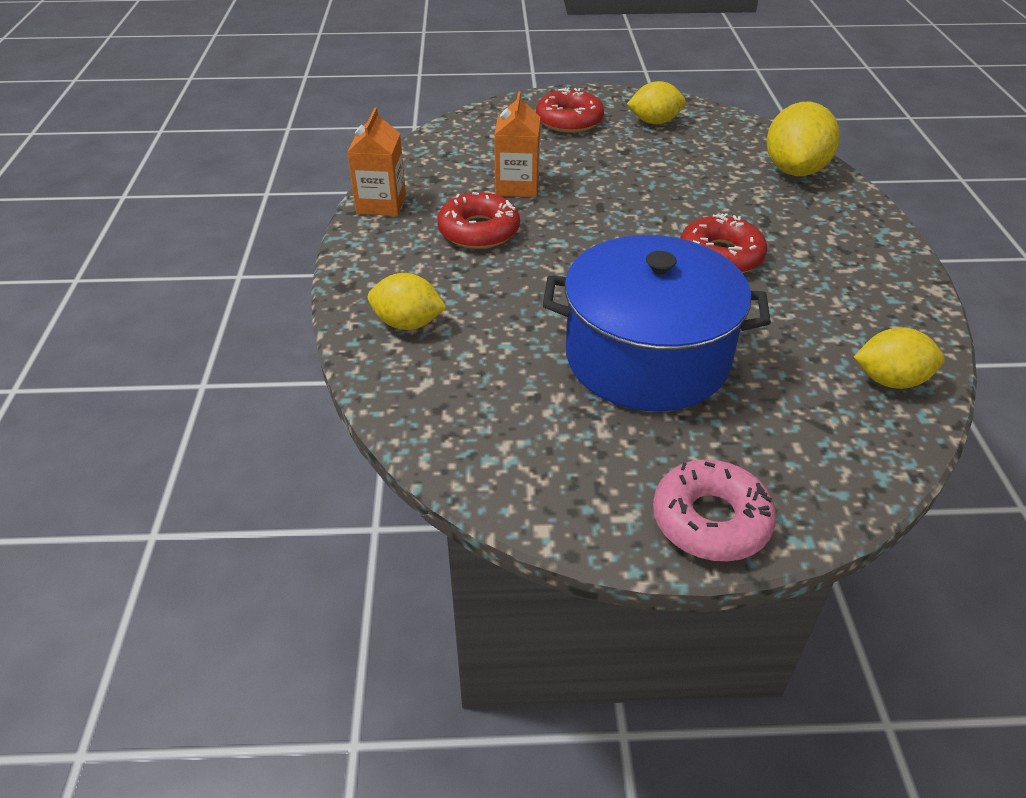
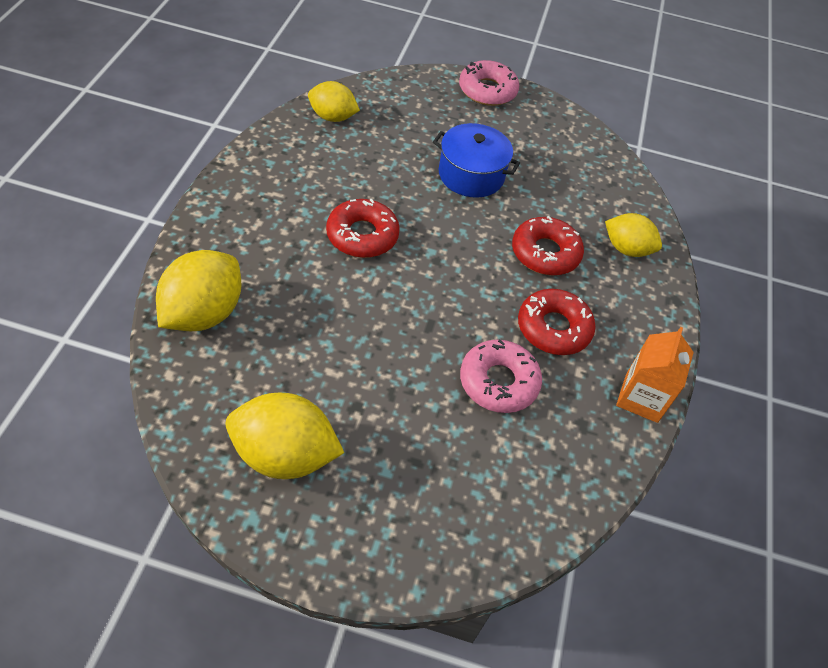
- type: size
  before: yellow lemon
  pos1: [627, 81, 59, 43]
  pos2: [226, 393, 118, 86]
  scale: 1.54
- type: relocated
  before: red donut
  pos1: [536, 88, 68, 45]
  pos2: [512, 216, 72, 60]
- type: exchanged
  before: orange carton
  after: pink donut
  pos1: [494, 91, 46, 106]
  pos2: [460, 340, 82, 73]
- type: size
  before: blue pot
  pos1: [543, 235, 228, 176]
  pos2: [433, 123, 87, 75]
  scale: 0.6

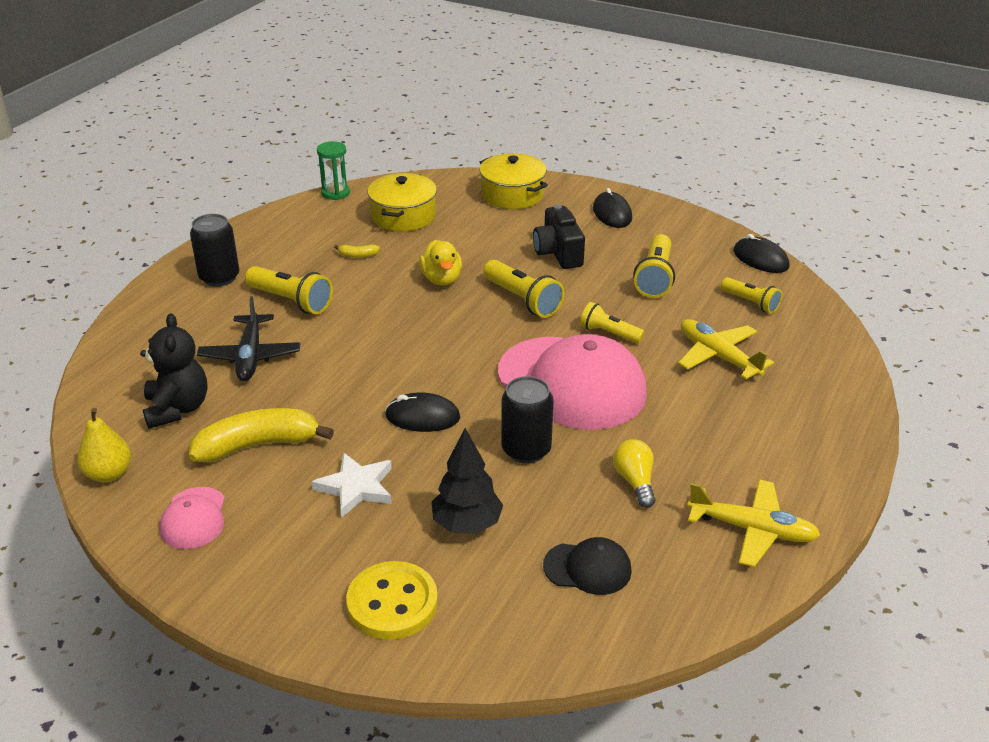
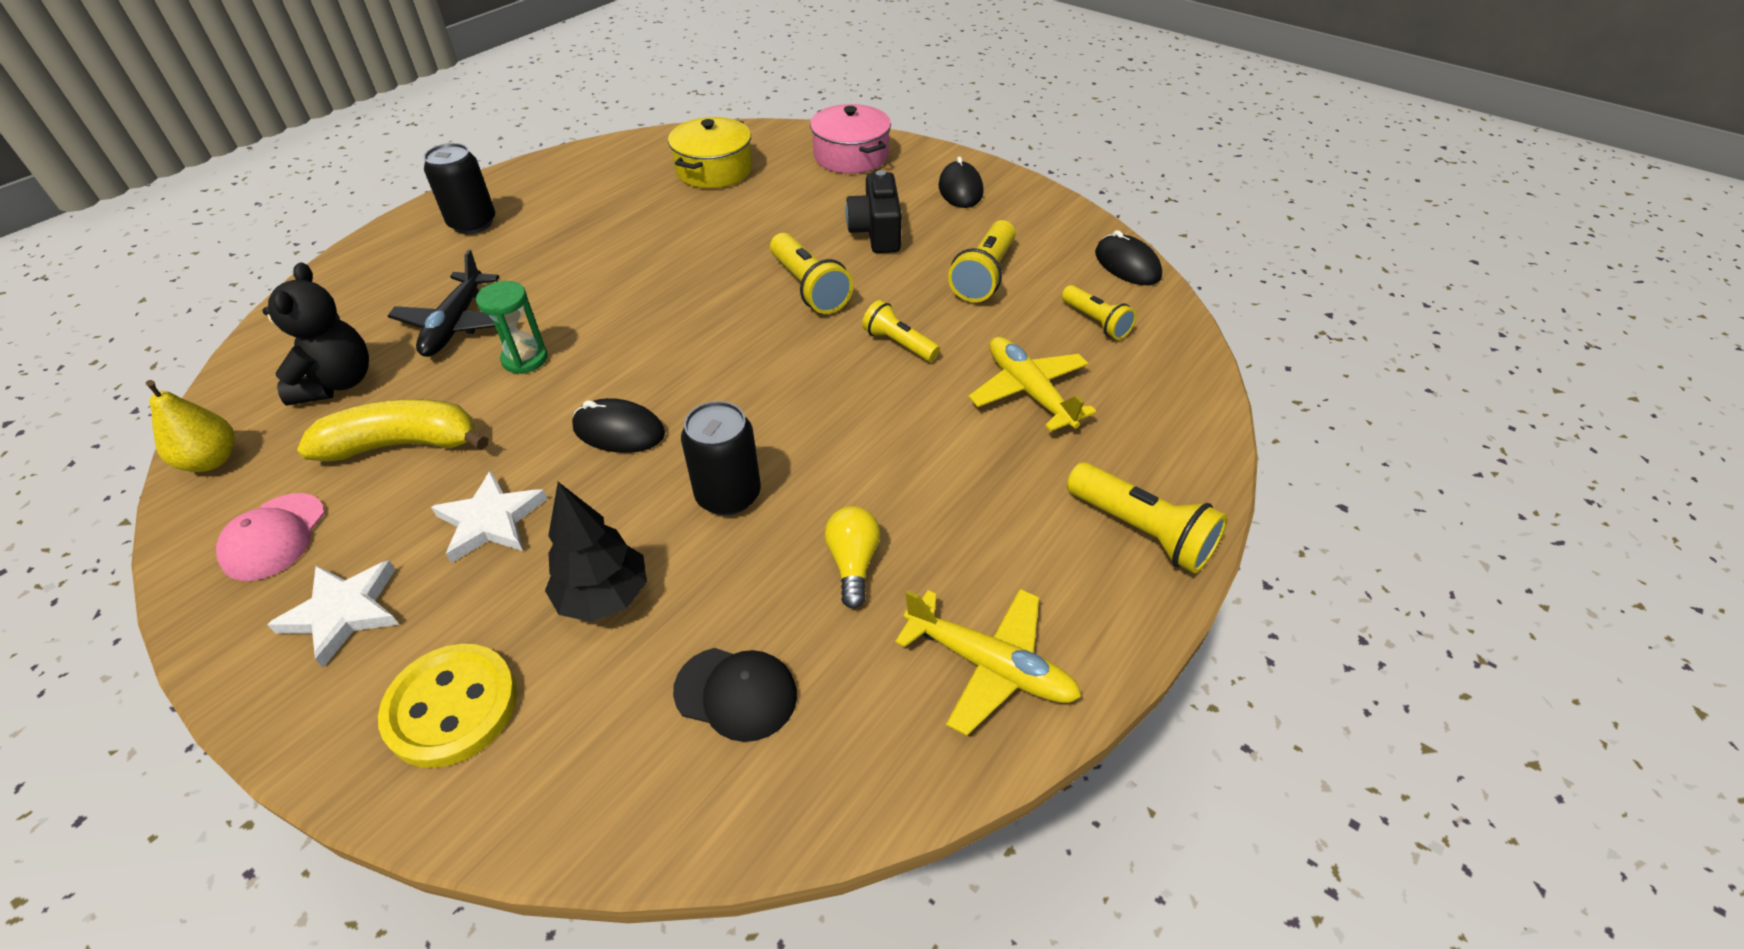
- type: relocated
  before: green hourglass
  pos1: [317, 141, 33, 59]
  pos2: [476, 281, 72, 93]
- type: colour
  before: yellow pot
  after: pink pot
  pos1: [479, 153, 69, 56]
  pos2: [810, 104, 81, 70]
- type: missing
  before: yellow duck
  pos1: [419, 240, 43, 45]
- type: missing
  before: yellow banana
  pos1: [334, 244, 46, 14]
- type: relocated
  before: yellow flashlight
  pos1: [245, 266, 88, 48]
  pos2: [1067, 462, 161, 111]
- type: missing
  before: pink cap
  pos1: [498, 334, 149, 96]
- type: appeared
  after: white star
  pos2: [267, 560, 132, 107]

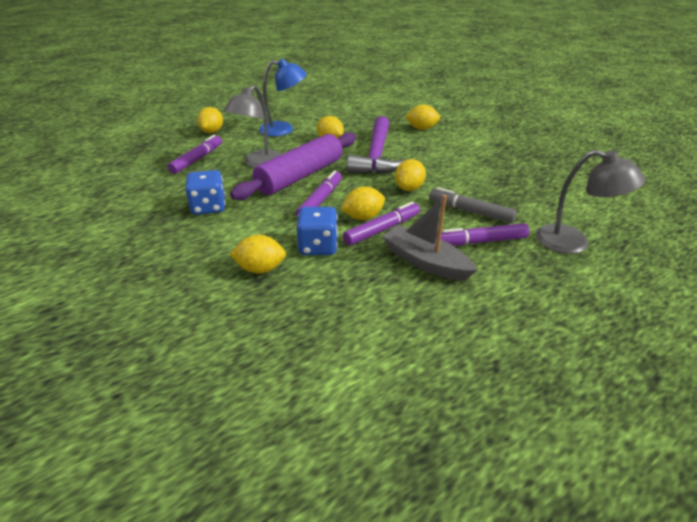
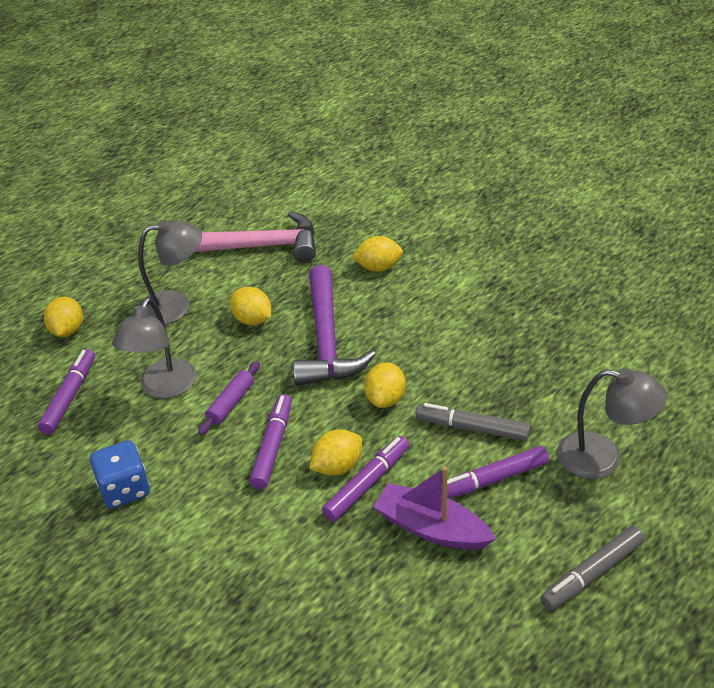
- type: colour
  before: blue lamp
  after: grey lamp
  pos1: [259, 59, 48, 77]
  pos2: [138, 219, 64, 105]
- type: size
  before: purple rolling pin
  pos1: [230, 132, 126, 68]
  pos2: [198, 361, 62, 74]
  scale: 0.45
- type: colour
  before: grey boat
  after: purple boat
  pos1: [382, 195, 95, 86]
  pos2: [373, 466, 123, 84]
- type: missing
  before: blue dice
  pos1: [296, 207, 42, 48]
- type: missing
  before: yellow lemon
  pos1: [229, 235, 57, 39]
- type: appeared
  after: pink hammer
  pos2: [195, 211, 121, 52]
- type: appeared
  after: grey marker
  pos2: [540, 526, 105, 84]

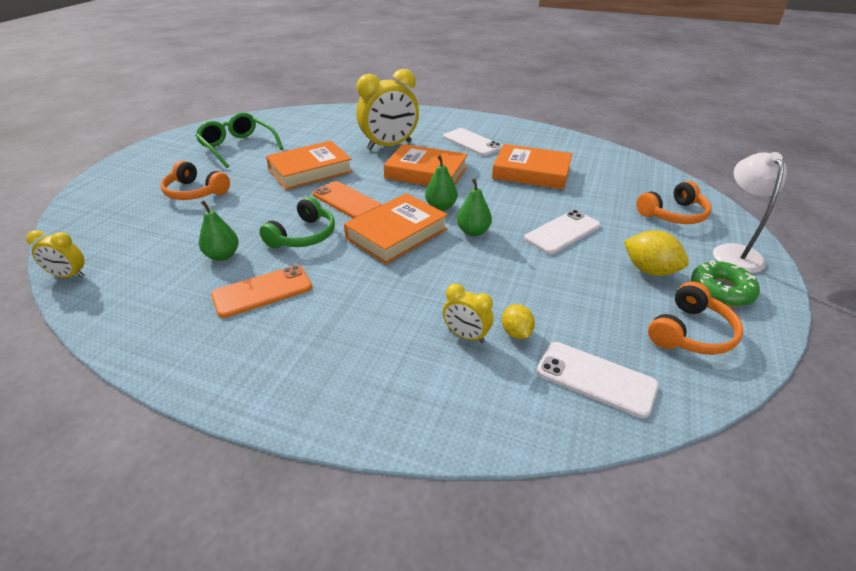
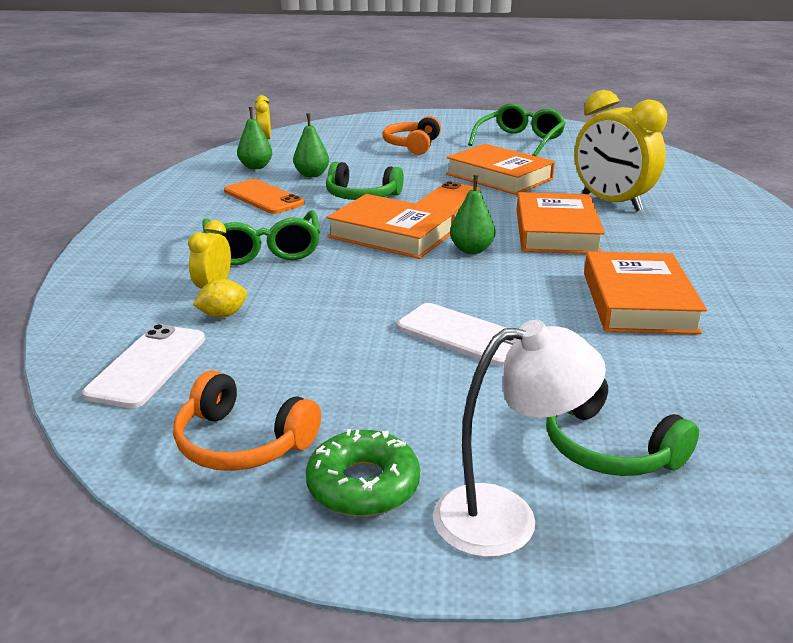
- type: missing
  before: white phone
  pos1: [443, 128, 59, 28]
- type: relocated
  before: green pear
  pos1: [457, 178, 35, 58]
  pos2: [237, 107, 35, 62]
- type: colour
  before: orange headphones
  after: green headphones
  pos1: [636, 181, 76, 43]
  pos2: [546, 378, 153, 98]
- type: missing
  before: yellow lemon
  pos1: [624, 230, 65, 46]
- type: appeared
  after: green glasses
  pos2: [202, 210, 118, 55]

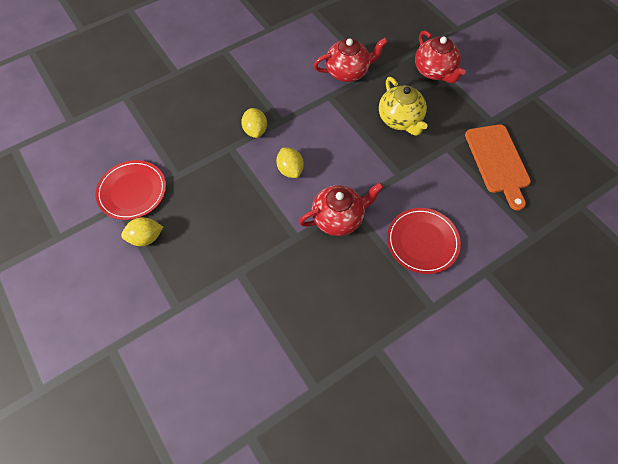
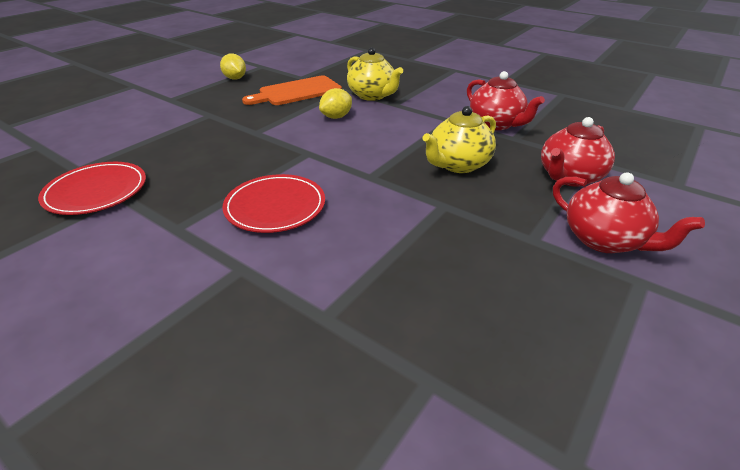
- type: exchanged
  before: yellow lemon
  after: yellow teapot
  pos1: [241, 108, 26, 30]
  pos2: [347, 47, 56, 54]
- type: relocated
  before: orange cutting board
  pos1: [465, 124, 66, 87]
  pos2: [242, 76, 100, 29]
- type: relocated
  before: red plate
  pos1: [96, 160, 70, 60]
  pos2: [38, 162, 108, 53]
- type: relocated
  before: red teapot
  pos1: [299, 183, 85, 53]
  pos2: [553, 172, 152, 81]

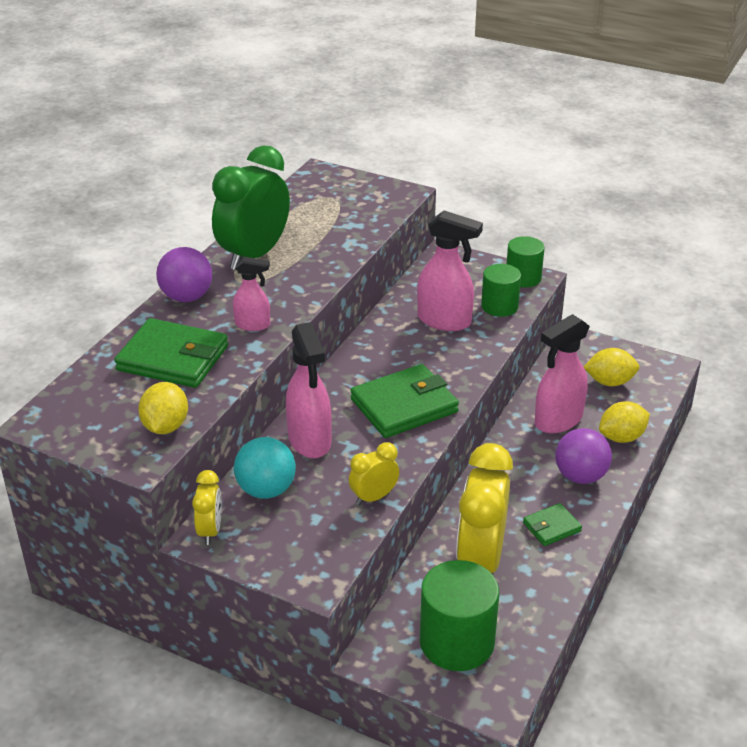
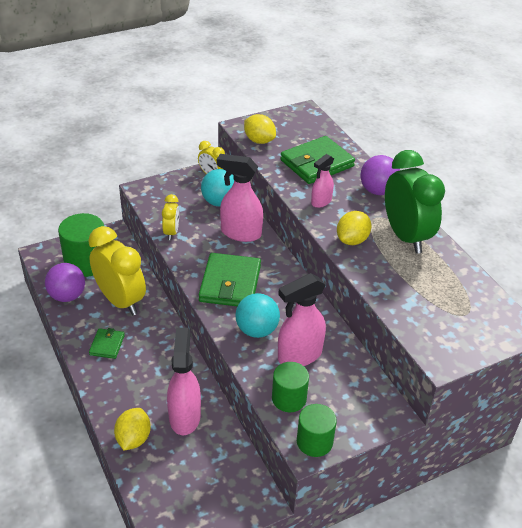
- type: relocated
  before: yellow lemon
  pos1: [584, 348, 55, 38]
  pos2: [337, 211, 35, 34]
- type: relocated
  before: purple ball
  pos1: [555, 428, 57, 56]
  pos2: [45, 263, 40, 39]
- type: appeared
  after: turquoise ball
  pos2: [235, 293, 45, 45]

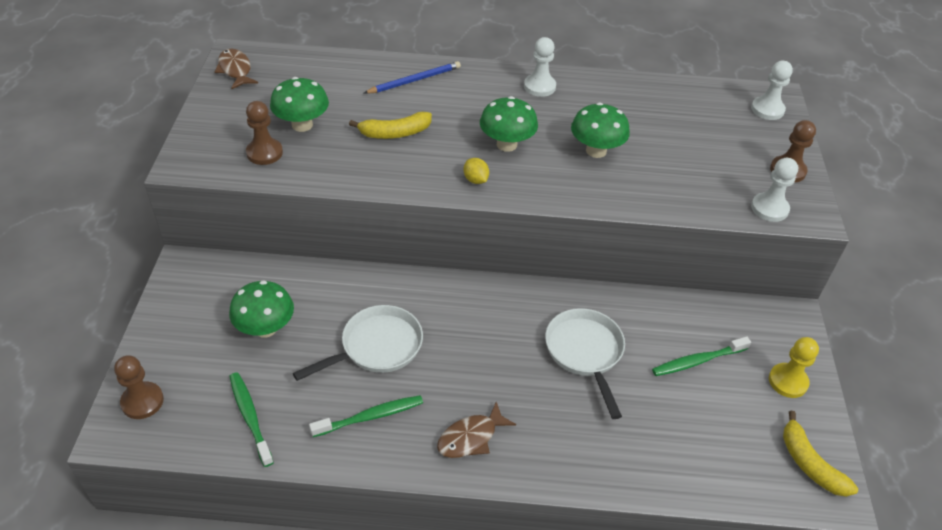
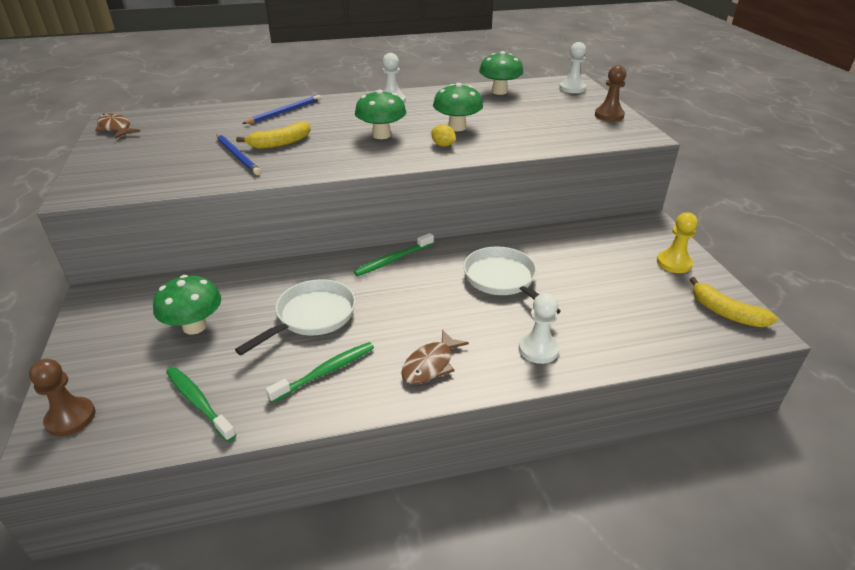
- type: relocated
  before: green mushroom
  pos1: [270, 77, 59, 55]
  pos2: [479, 51, 44, 44]
- type: missing
  before: brown pawn
  pos1: [246, 101, 37, 64]
- type: relocated
  before: yellow lemon
  pos1: [463, 158, 26, 26]
  pos2: [431, 124, 25, 23]
- type: relocated
  before: white pawn
  pos1: [751, 158, 47, 64]
  pos2: [519, 293, 41, 71]
- type: relocated
  before: green toothbrush
  pos1: [652, 337, 99, 39]
  pos2: [354, 233, 80, 43]
- type: appeared
  after: blue pencil
  pos2: [216, 134, 45, 41]

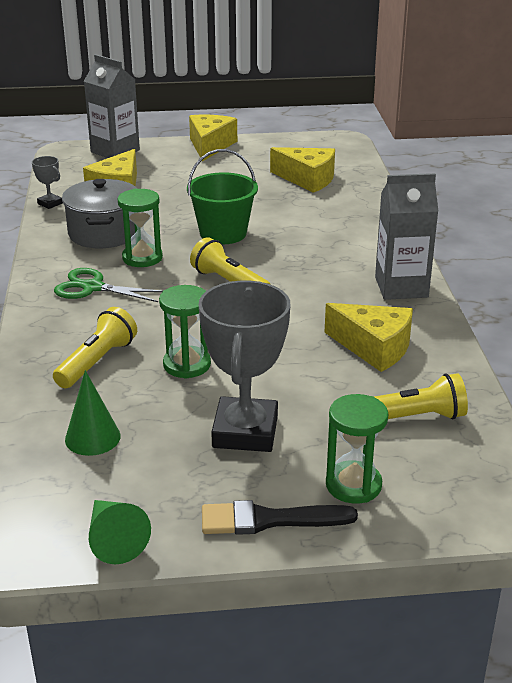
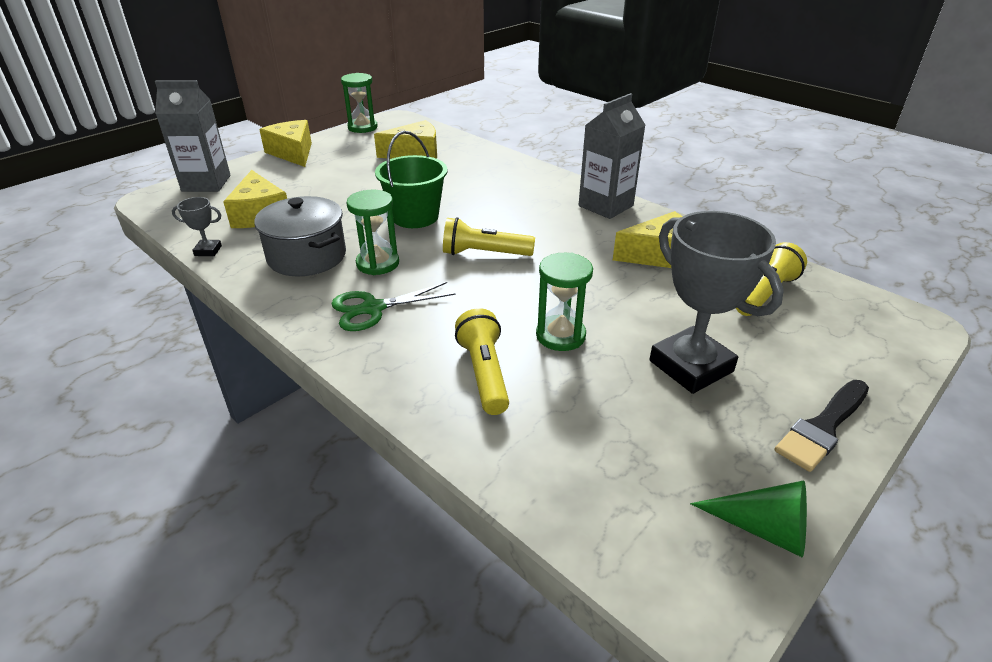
- type: missing
  before: green cone
  pos1: [65, 370, 56, 86]
- type: relocated
  before: green hourglass
  pos1: [326, 394, 62, 110]
  pos2: [341, 73, 37, 60]

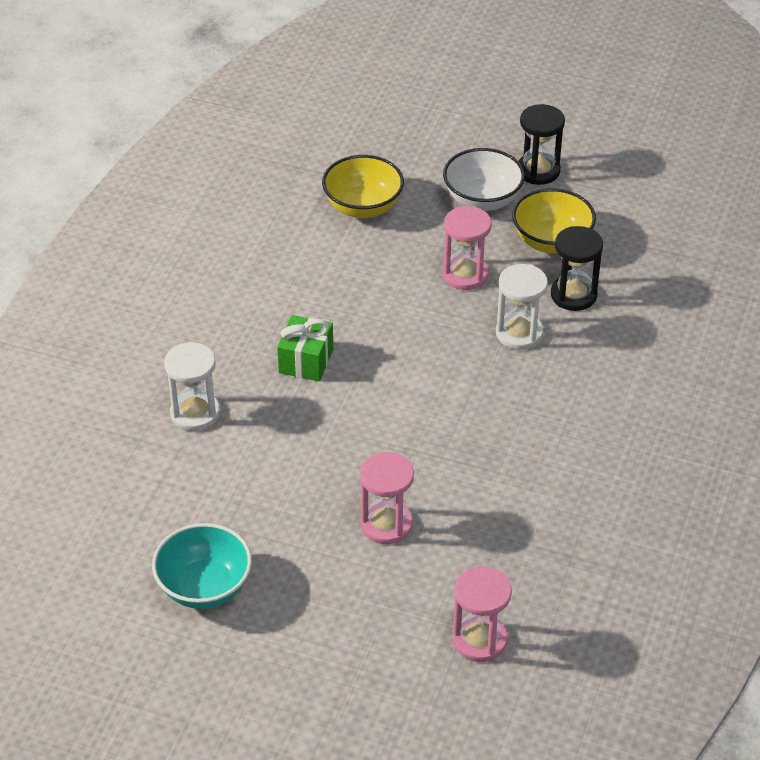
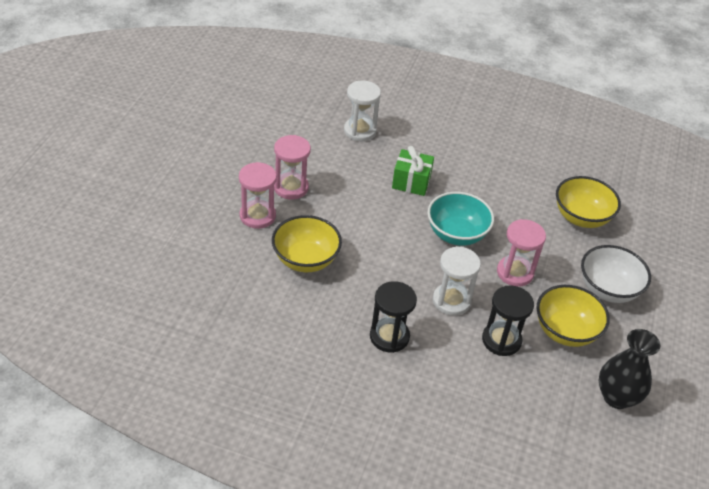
- type: relocated
  before: black hourglass
  pos1: [519, 104, 46, 81]
  pos2: [370, 281, 47, 72]
- type: relocated
  before: turquoise bowl
  pos1: [152, 523, 100, 86]
  pos2: [427, 192, 67, 54]
- type: relocated
  before: pink hourglass
  pos1: [452, 566, 60, 96]
  pos2: [274, 135, 37, 64]
- type: appeared
  after: yellow bowl
  pos2: [272, 215, 70, 57]
- type: appeared
  after: black vase
  pos2: [598, 329, 62, 80]

